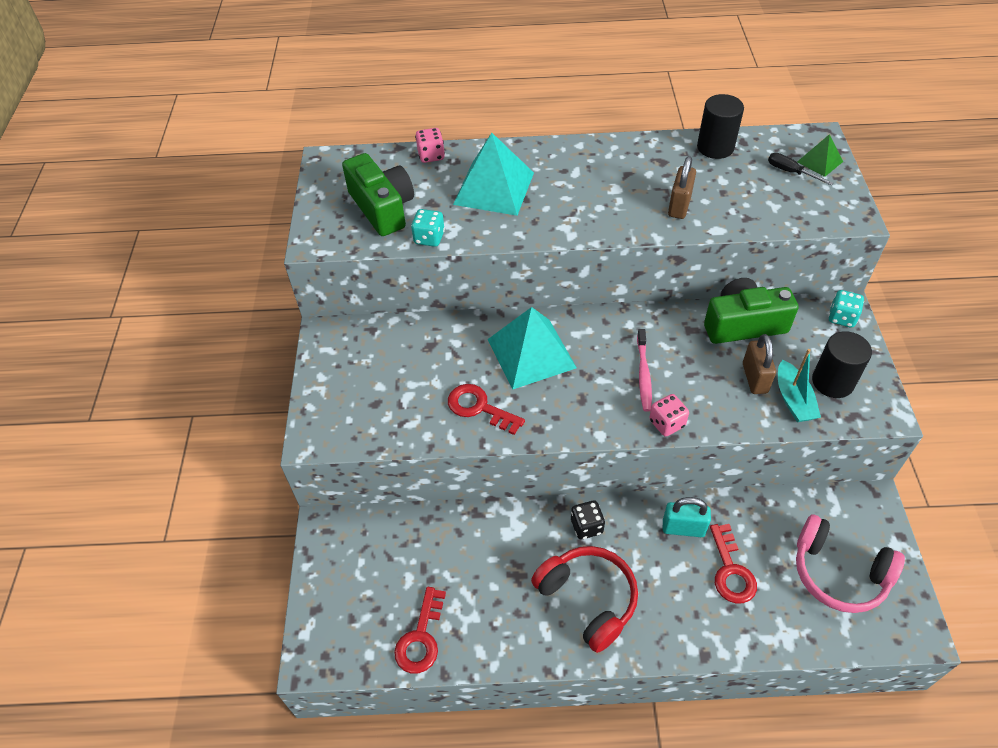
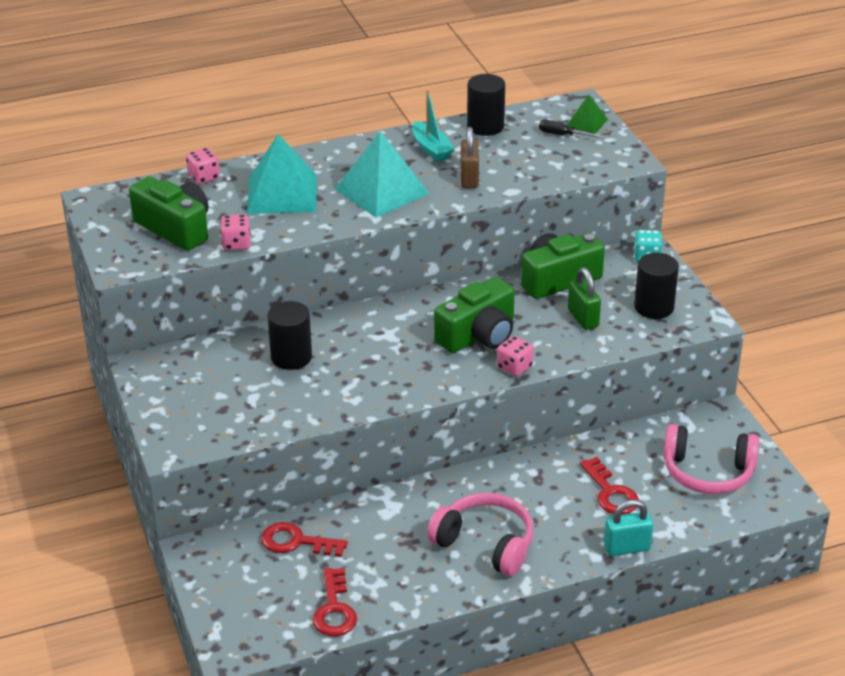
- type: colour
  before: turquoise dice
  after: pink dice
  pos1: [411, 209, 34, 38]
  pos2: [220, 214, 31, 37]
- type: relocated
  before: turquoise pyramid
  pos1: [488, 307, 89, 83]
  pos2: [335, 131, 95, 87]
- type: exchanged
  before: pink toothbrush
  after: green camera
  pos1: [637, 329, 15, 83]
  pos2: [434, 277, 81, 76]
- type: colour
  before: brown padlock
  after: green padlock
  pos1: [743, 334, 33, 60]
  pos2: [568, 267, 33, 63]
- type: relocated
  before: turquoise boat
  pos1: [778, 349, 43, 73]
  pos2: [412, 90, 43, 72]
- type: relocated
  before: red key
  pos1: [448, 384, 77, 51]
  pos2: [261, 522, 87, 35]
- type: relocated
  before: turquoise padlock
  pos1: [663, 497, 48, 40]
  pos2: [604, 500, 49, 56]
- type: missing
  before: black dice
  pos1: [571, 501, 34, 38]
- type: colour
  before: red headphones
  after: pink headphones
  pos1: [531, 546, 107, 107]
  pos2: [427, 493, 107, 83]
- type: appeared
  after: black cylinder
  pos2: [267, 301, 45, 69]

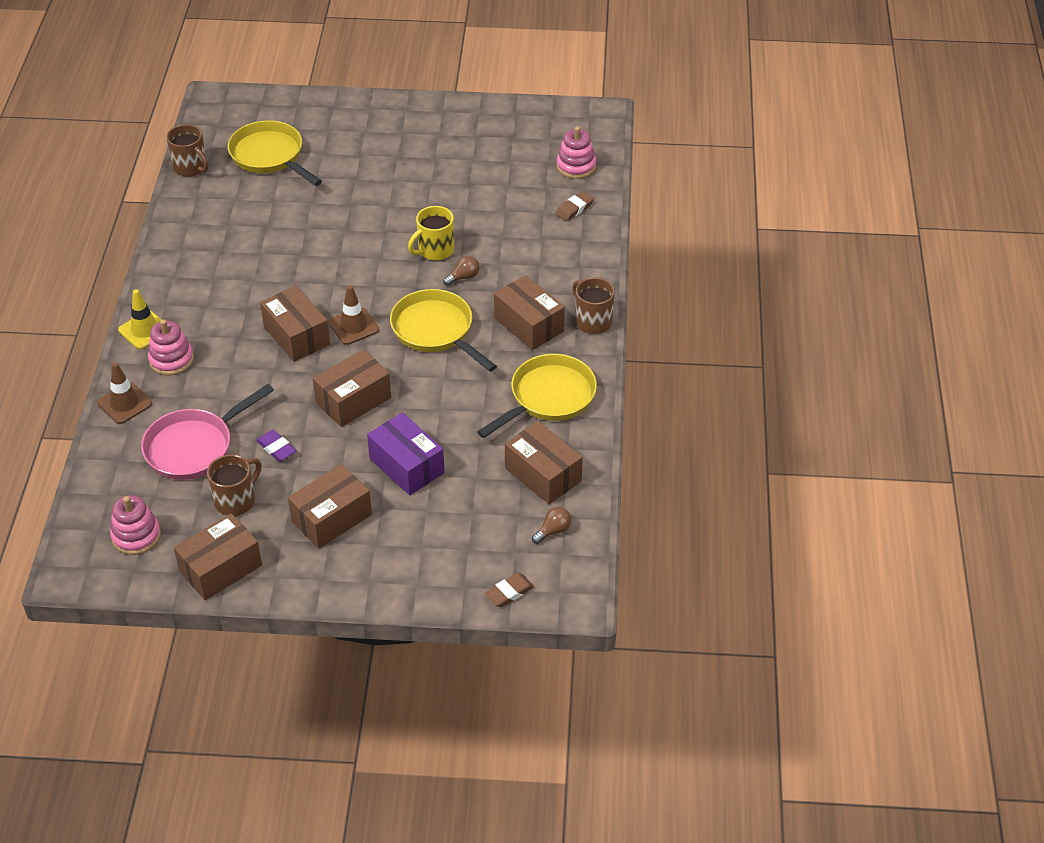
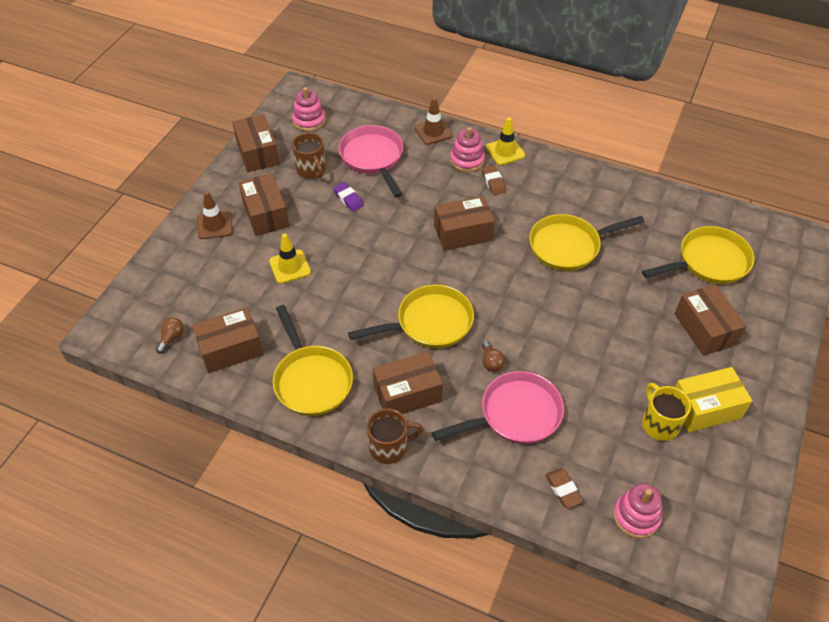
- type: missing
  before: brown mug
  pos1: [167, 124, 41, 53]
- type: relocated
  before: yellow mug
  pos1: [408, 206, 46, 54]
  pos2: [642, 383, 49, 58]
- type: relocated
  before: brown traffic cone
  pos1: [329, 285, 50, 60]
  pos2: [197, 191, 36, 48]
- type: relocated
  before: brown box
  pos1: [313, 349, 78, 78]
  pos2: [675, 284, 71, 72]
- type: exchanged
  before: purple box
  after: yellow traffic cone
  pos1: [367, 412, 77, 83]
  pos2: [269, 233, 42, 51]
- type: spun
  before: purple eraser
  pos1: [256, 430, 40, 32]
  pos2: [333, 182, 31, 30]
  turn: 75
- type: spun
  before: brown light bulb
  pos1: [532, 507, 39, 37]
  pos2: [156, 317, 28, 37]
  turn: -135
- type: relocated
  before: brown eraser
  pos1: [485, 573, 49, 34]
  pos2: [482, 165, 24, 30]
- type: appeared
  after: yellow pan
  pos2: [529, 214, 116, 57]
- type: appeared
  after: yellow box
  pos2: [675, 367, 77, 65]
- type: appeared
  after: pink pan
  pos2: [432, 371, 132, 73]

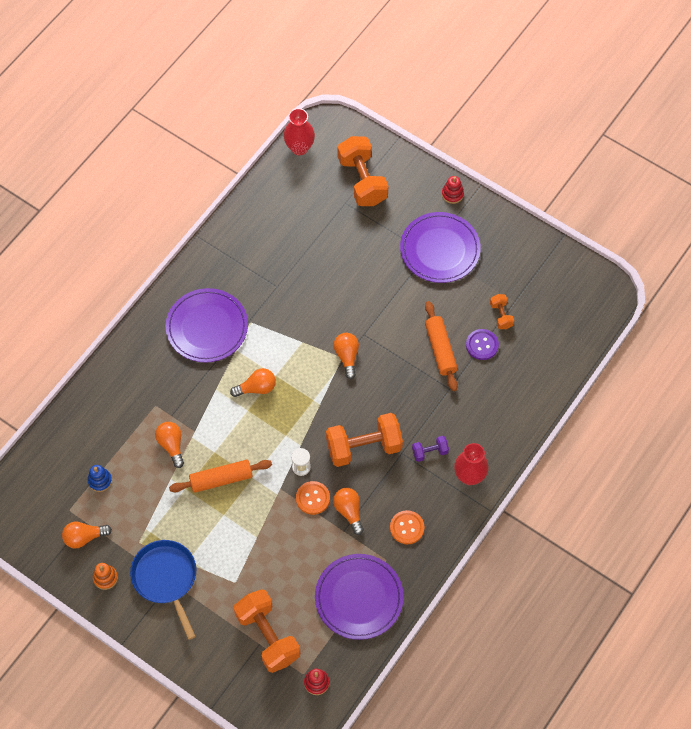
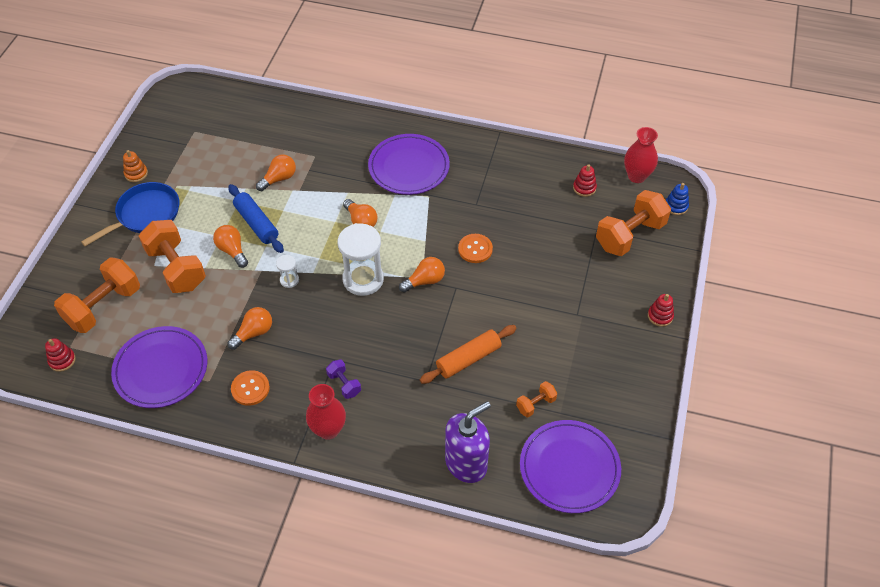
- type: relocated
  before: purple plate
  pos1: [400, 212, 81, 71]
  pos2: [520, 420, 101, 93]
- type: missing
  before: purple button
  pos1: [466, 329, 33, 31]
- type: relocated
  before: orange dumbbell
  pos1: [326, 413, 77, 54]
  pos2: [139, 220, 67, 73]
- type: colour
  before: orange rolling pin
  after: blue rolling pin
  pos1: [169, 460, 103, 33]
  pos2: [228, 184, 56, 69]
- type: relocated
  before: blue stacking toy
  pos1: [87, 465, 25, 27]
  pos2: [666, 183, 23, 32]
- type: relocated
  before: orange button
  pos1: [296, 481, 34, 34]
  pos2: [458, 234, 35, 29]
- type: relocated
  before: orange light bulb
  pos1: [62, 521, 50, 28]
  pos2: [213, 225, 35, 43]
- type: appeared
  after: red stacking toy
  pos2: [573, 164, 24, 33]
- type: appeared
  after: white hourglass
  pos2: [338, 223, 46, 73]
- type: appeared
  after: purple soap dispenser
  pos2: [445, 401, 46, 82]

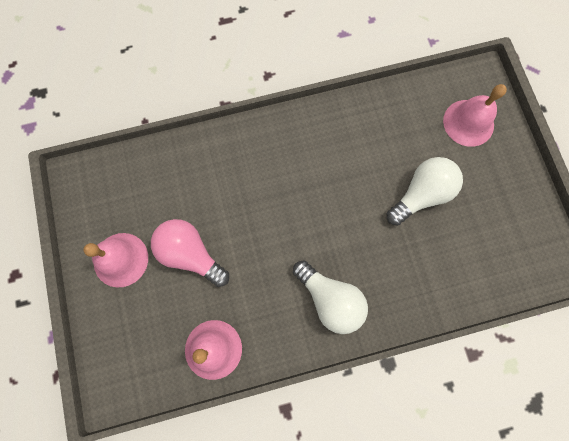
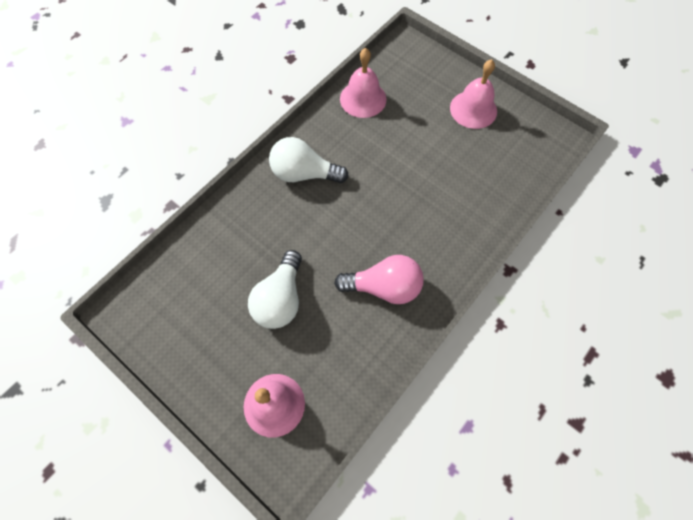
- type: relocated
  before: pink light bulb
  pos1: [151, 219, 78, 68]
  pos2: [334, 255, 90, 49]

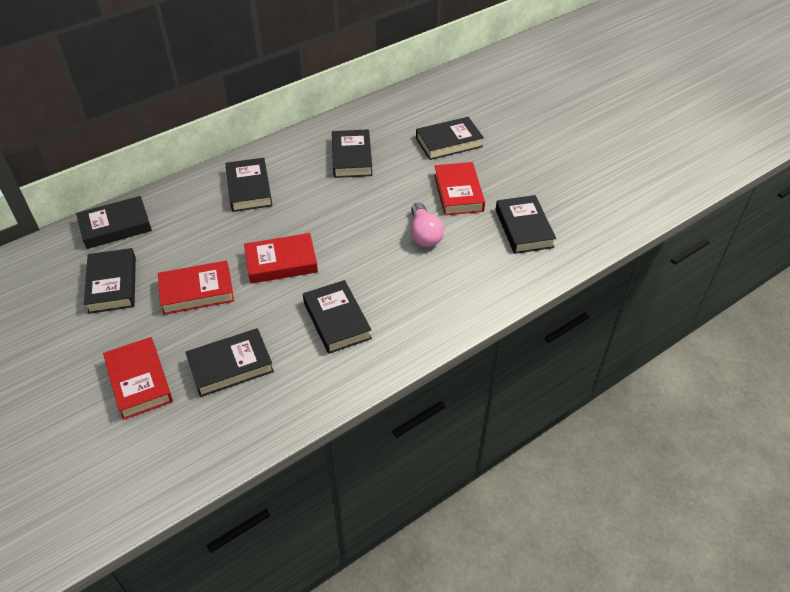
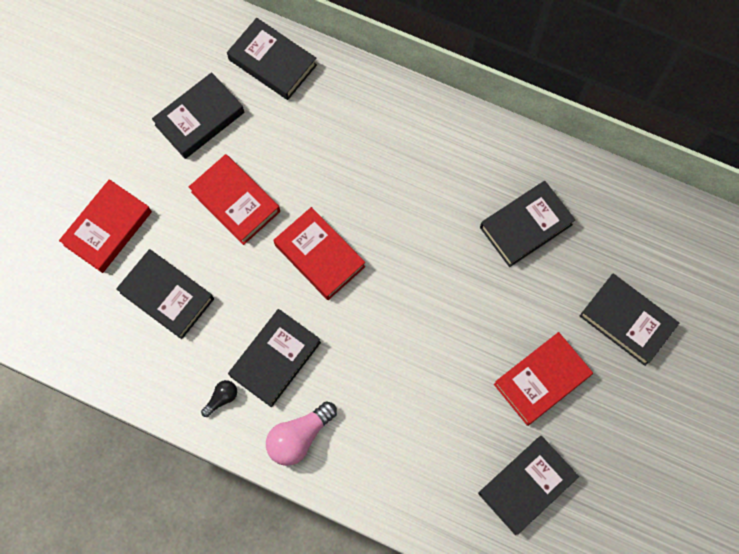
- type: missing
  before: black book
  pos1: [225, 158, 48, 54]
- type: relocated
  before: pink light bulb
  pos1: [411, 202, 33, 45]
  pos2: [266, 401, 71, 65]
- type: appeared
  after: black light bulb
  pos2: [201, 380, 36, 37]

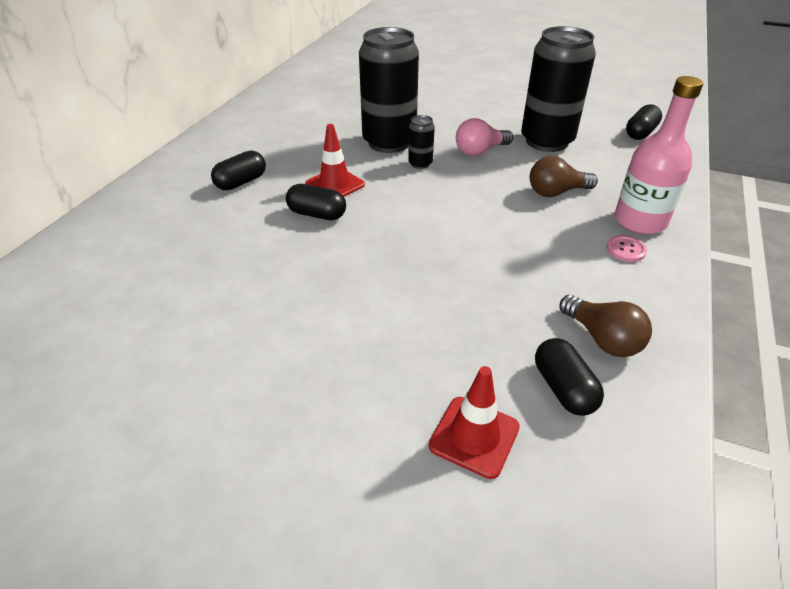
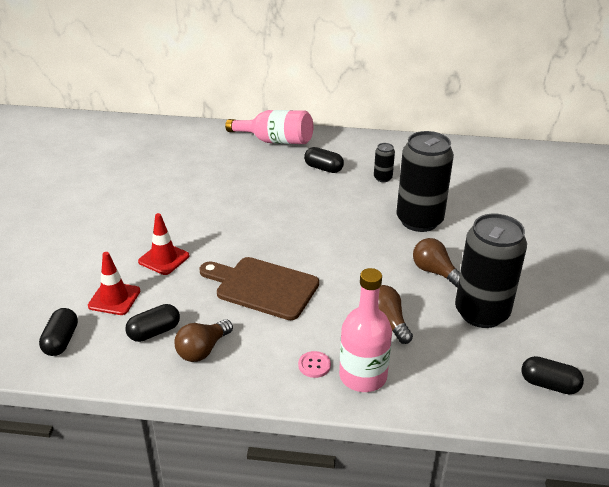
- type: relocated
  before: black can
  pos1: [408, 115, 27, 54]
  pos2: [374, 143, 21, 39]
- type: colour
  before: pink light bulb
  after: brown light bulb
  pos1: [456, 118, 57, 38]
  pos2: [413, 238, 47, 49]
- type: relocated
  before: red traffic cone
  pos1: [305, 124, 60, 73]
  pos2: [138, 213, 51, 62]
- type: relocated
  before: black capsule
  pos1: [286, 184, 60, 36]
  pos2: [39, 308, 39, 48]
- type: appeared
  after: pink bottle
  pos2: [225, 110, 88, 34]
- type: appeared
  after: brown cutting board
  pos2: [199, 257, 120, 63]

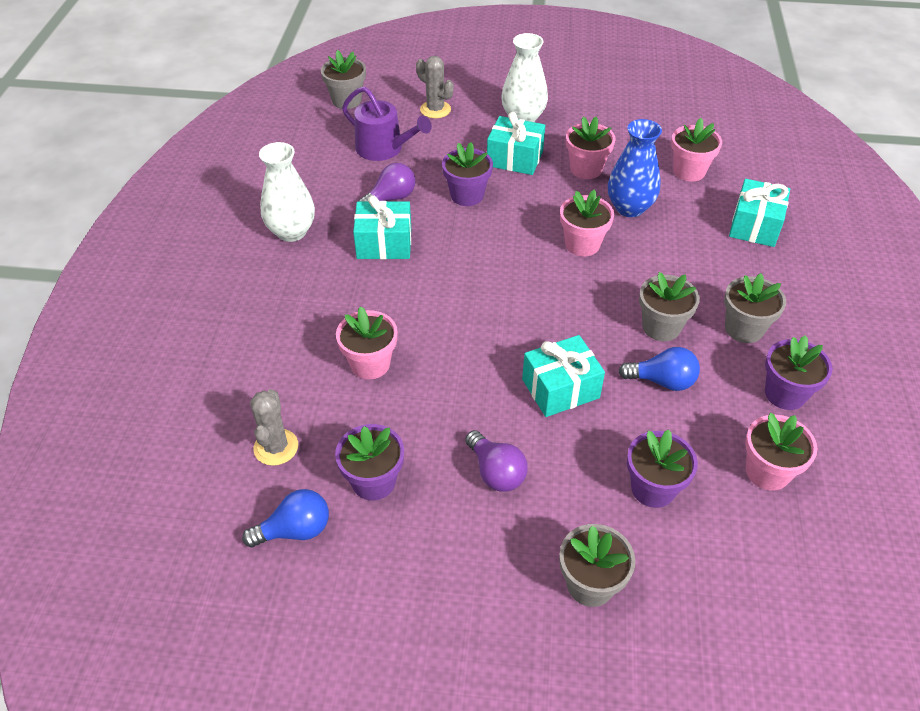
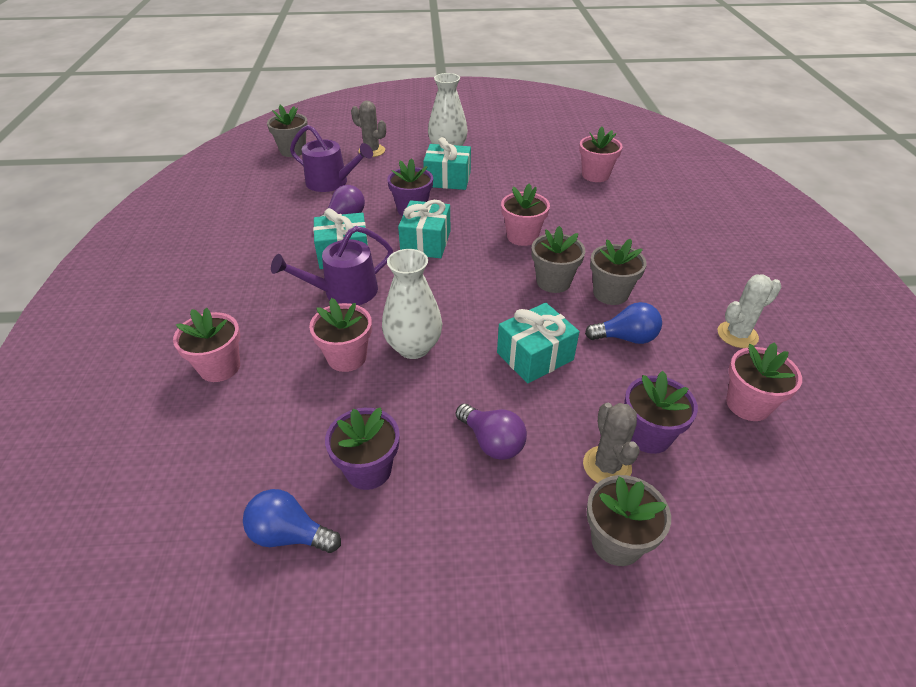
- type: relocated
  before: pink flower pot
  pos1: [566, 117, 49, 62]
  pos2: [173, 308, 67, 74]
- type: missing
  before: blue vase
  pos1: [608, 119, 54, 98]
- type: relocated
  before: white vase
  pos1: [259, 142, 56, 100]
  pos2: [382, 249, 60, 110]
- type: relocated
  before: turquoise gift
  pos1: [729, 179, 61, 68]
  pos2: [398, 200, 52, 58]
- type: relocated
  before: grey flower pot
  pos1: [724, 273, 62, 70]
  pos2: [532, 226, 53, 67]
- type: exchanged
  before: purple flower pot
  after: white cactus
  pos1: [765, 335, 68, 75]
  pos2: [717, 274, 65, 74]
- type: relocated
  before: grey cactus
  pos1: [250, 389, 48, 77]
  pos2: [583, 403, 57, 80]
- type: spun
  before: blue light bulb
  pos1: [242, 489, 87, 59]
  pos2: [243, 489, 98, 64]
  turn: -135
- type: appeared
  after: purple watering can
  pos2: [271, 226, 122, 79]

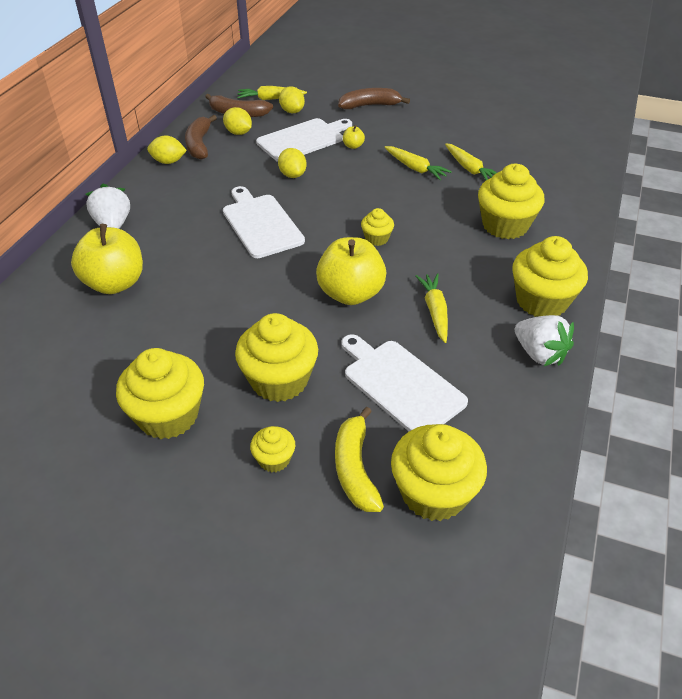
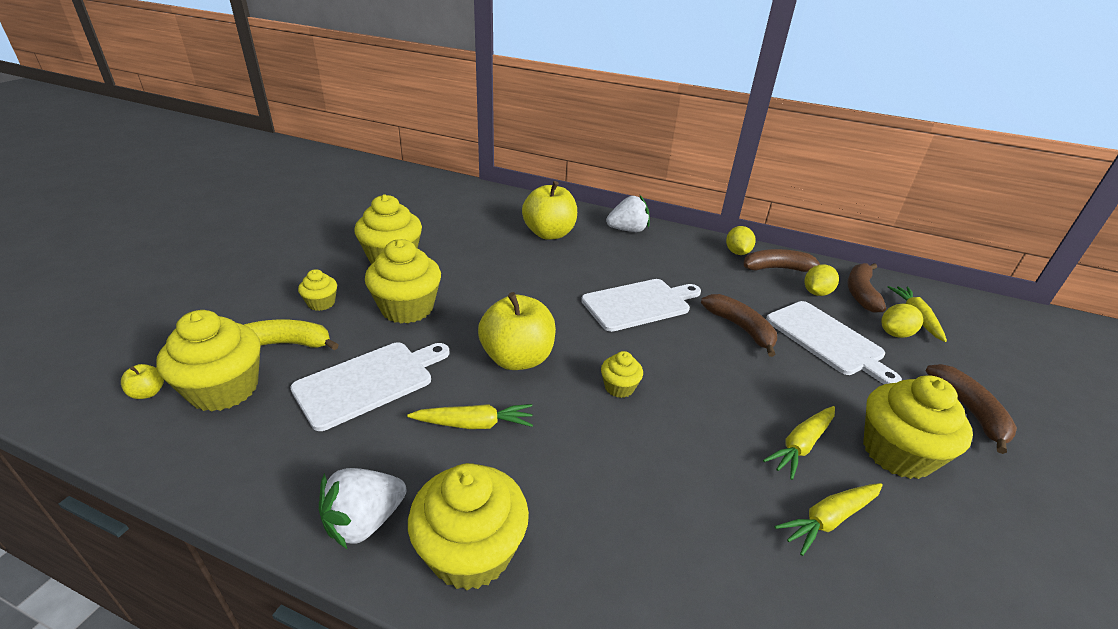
- type: relocated
  before: yellow apple
  pos1: [343, 125, 22, 24]
  pos2: [121, 364, 43, 35]
- type: exchanged
  before: yellow lemon
  after: brown banana
  pos1: [278, 148, 29, 30]
  pos2: [701, 294, 76, 63]
- type: relocated
  before: yellow cupcake
  pos1: [478, 164, 66, 75]
  pos2: [863, 375, 110, 104]

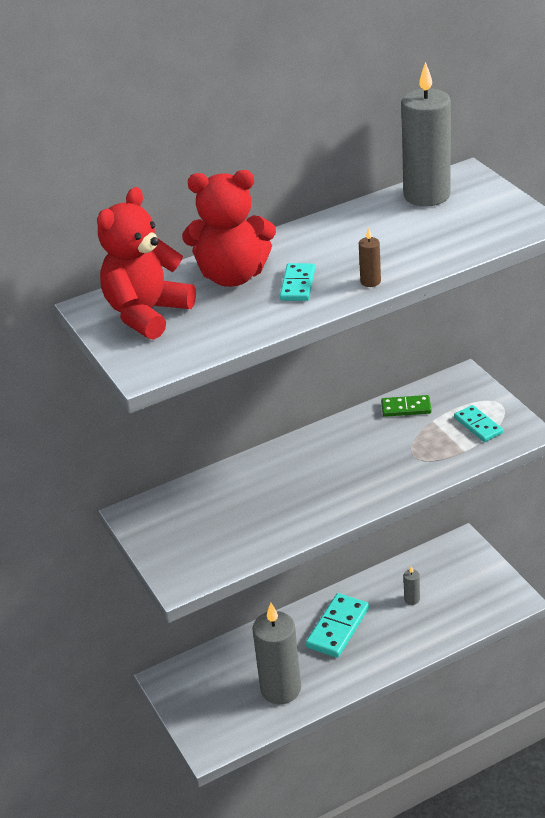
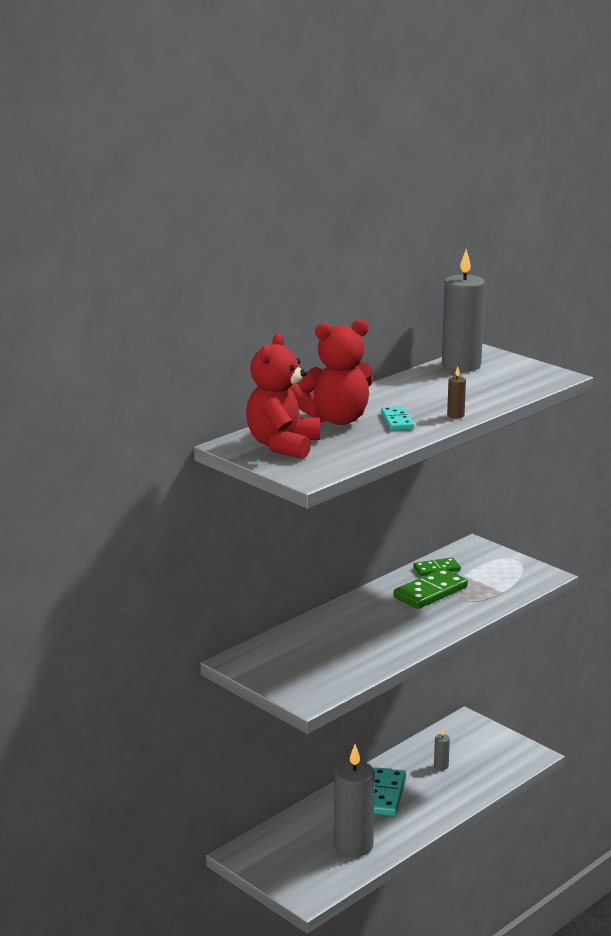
- type: missing
  before: turquoise domino
  pos1: [454, 405, 49, 37]
- type: appeared
  after: green domino
  pos2: [394, 568, 74, 41]

